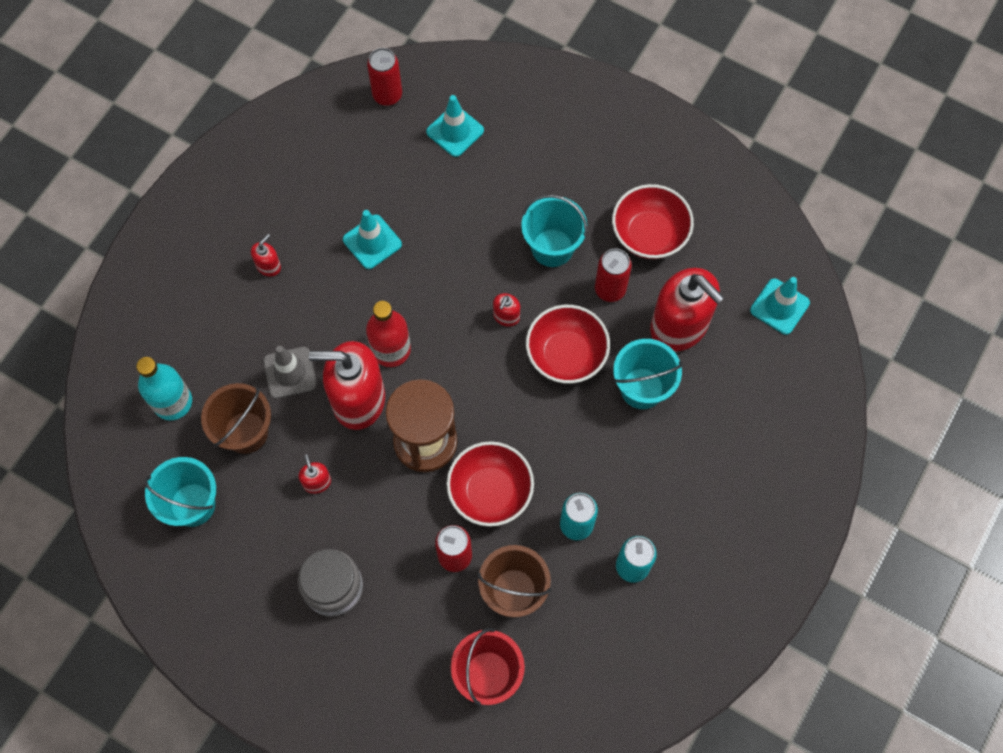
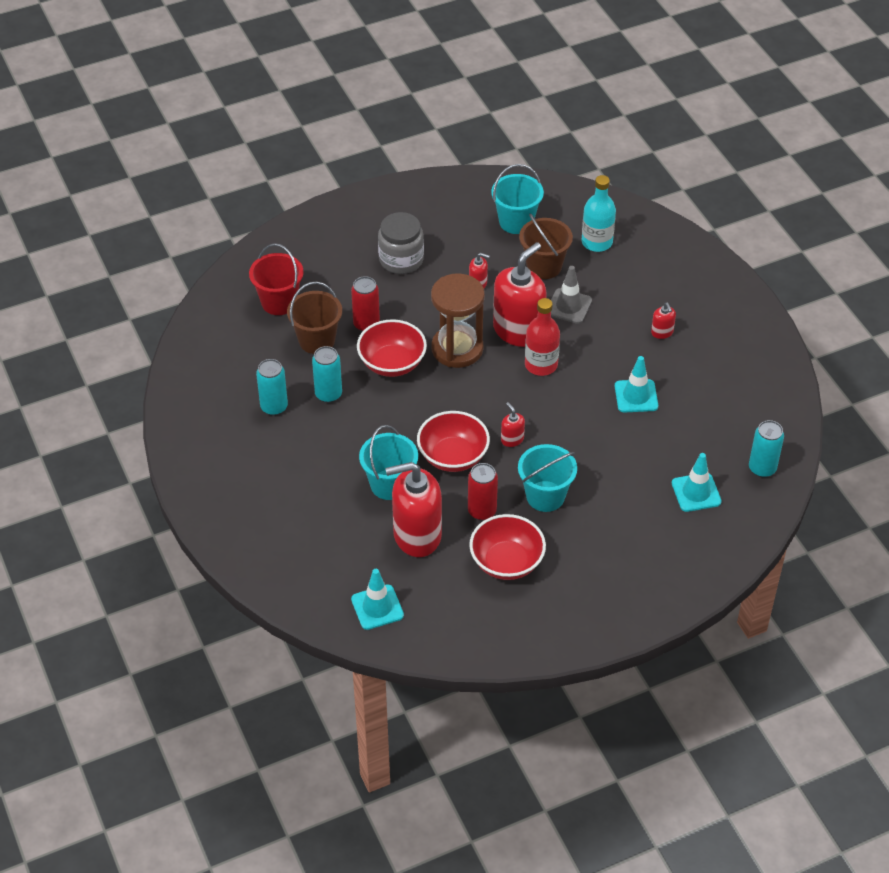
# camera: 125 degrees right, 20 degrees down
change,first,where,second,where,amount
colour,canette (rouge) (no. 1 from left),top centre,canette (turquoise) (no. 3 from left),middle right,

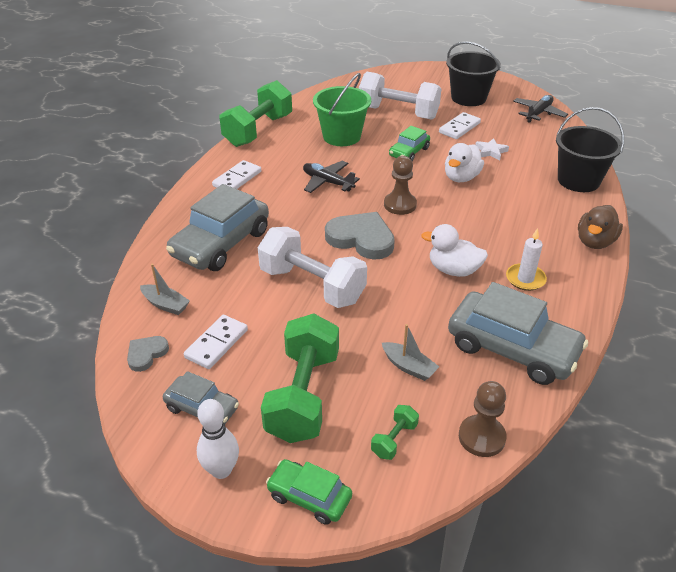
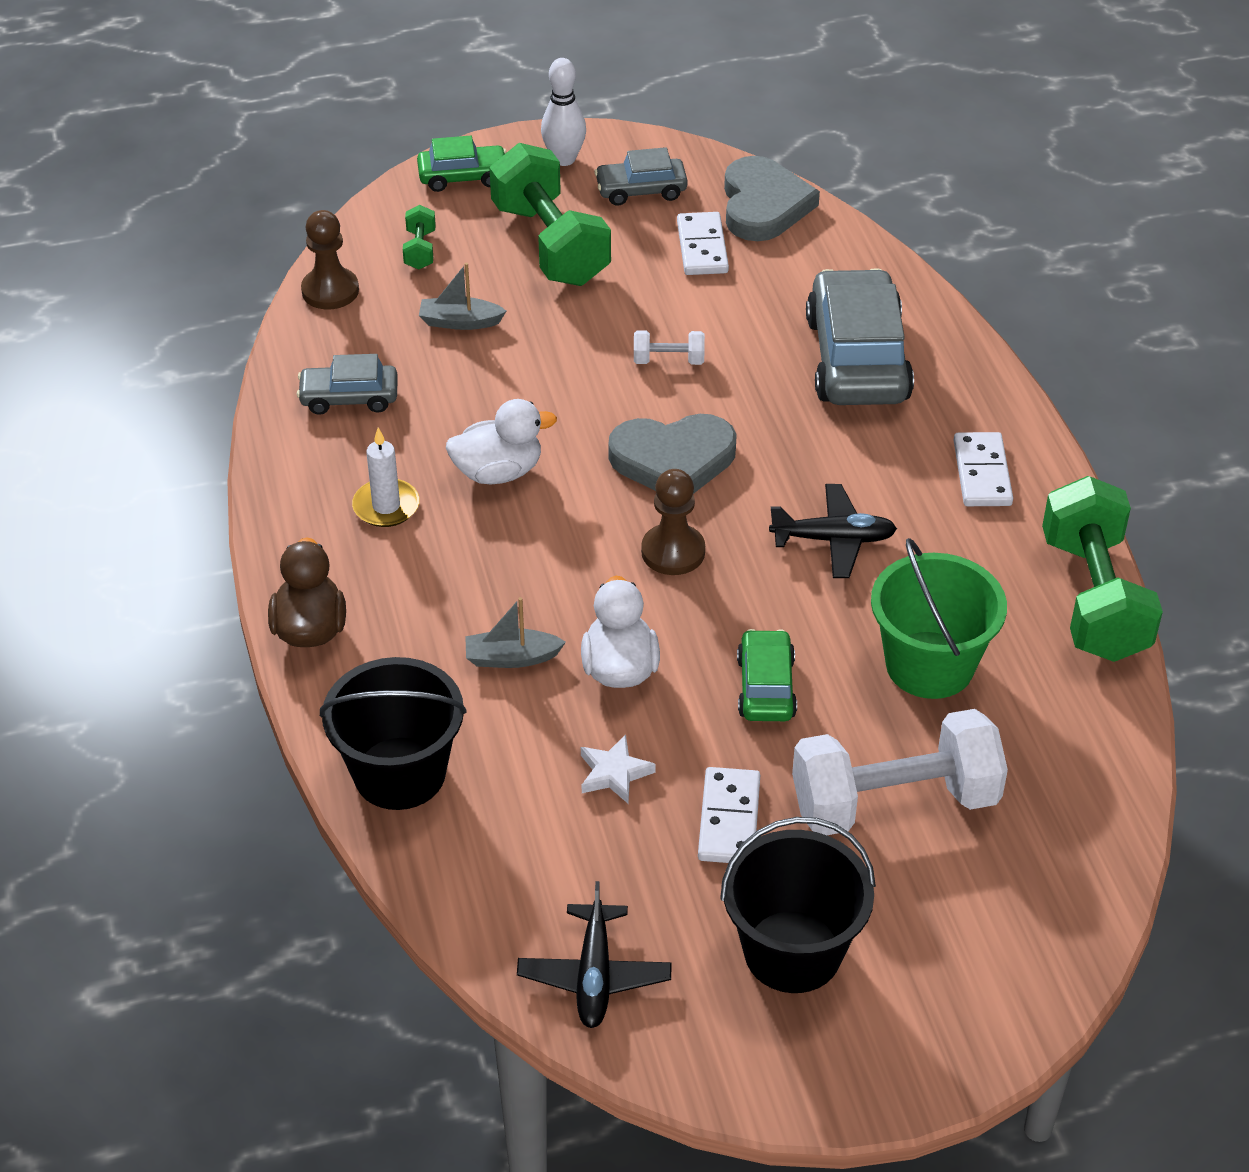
# camera: 145 degrees right, 5 degrees up
change,first,where,second,where,amount
size,voiture (gris) (no. 3 from left in the first image),middle right,voiture (gris) (no. 1 from left),top left,x0.53
relocated,bateau (gris) (no. 1 from left in the first image),middle left,bateau (gris) (no. 2 from left),centre,
size,haltère (blanc) (no. 1 from left),centre,,top centre,x0.43
size,cœur (gris) (no. 1 from left in the first image),middle left,cœur (gris) (no. 2 from left),top centre,x1.90

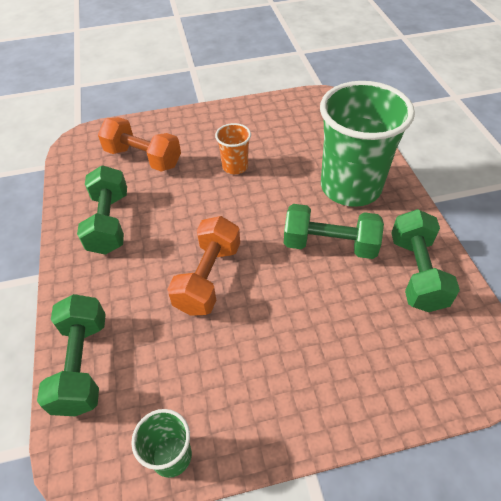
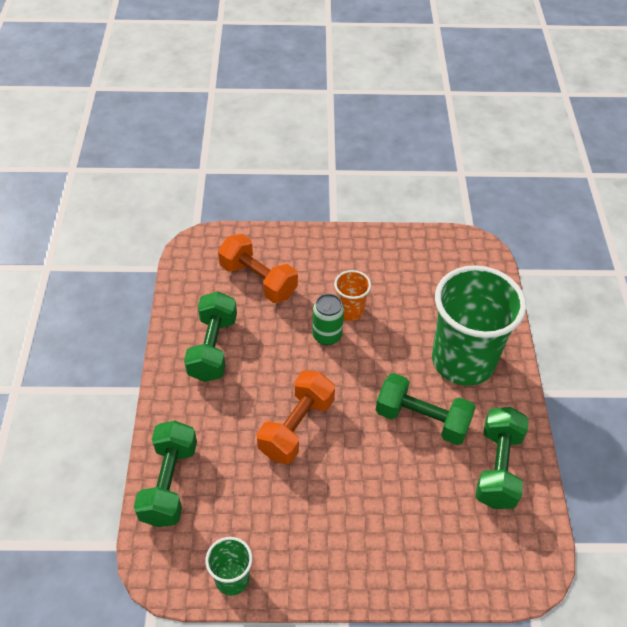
# camera: 10 degrees right, 0 degrees up
change,first,where,second,where,amount
appeared,,,canette (vert),centre,

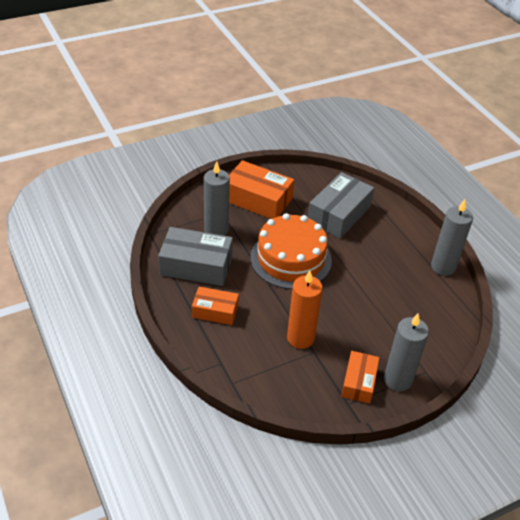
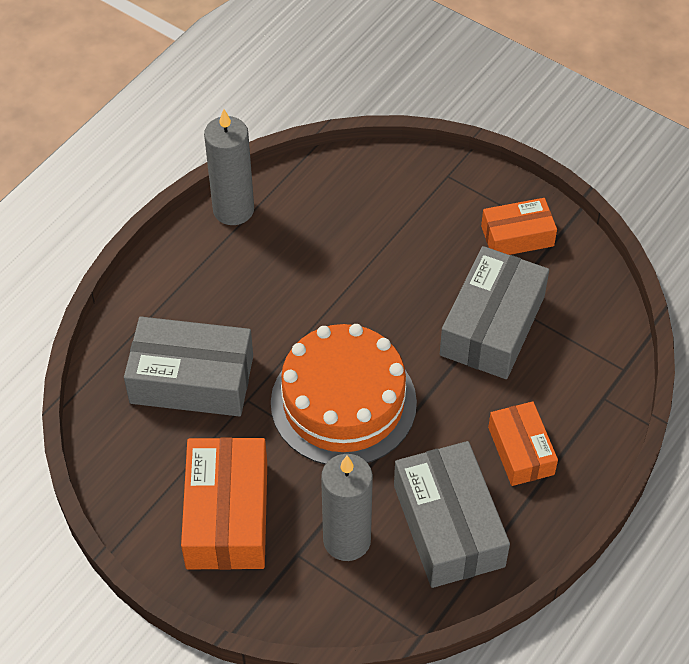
# camera: 115 degrees left, 10 degrees up
change,first,where,second,where,amount
exchanged,bougie (orange),centre,boîte (gris) (no. 3 from left),middle right,
missing,bougie (gris) (no. 2 from left),bottom right,,,

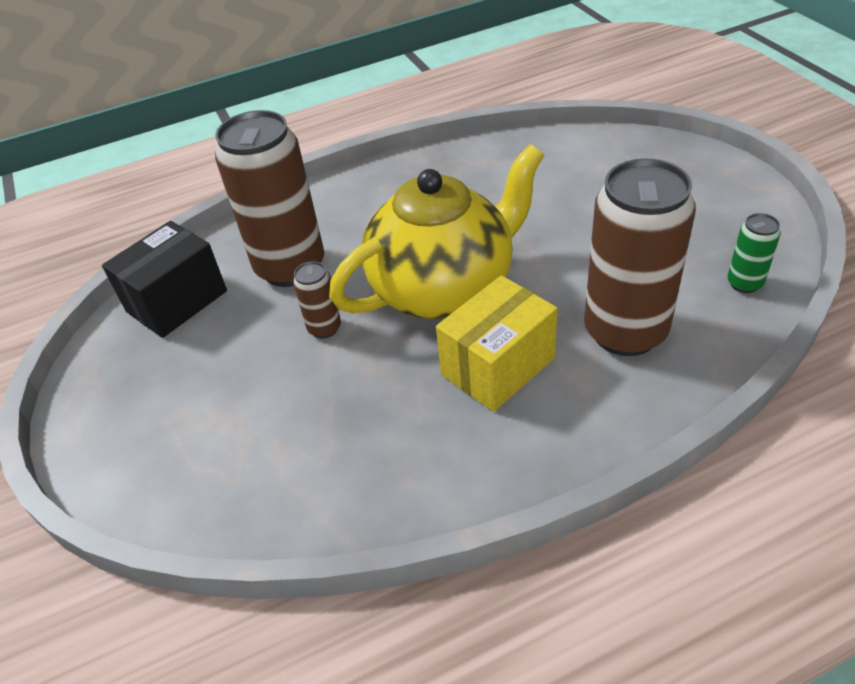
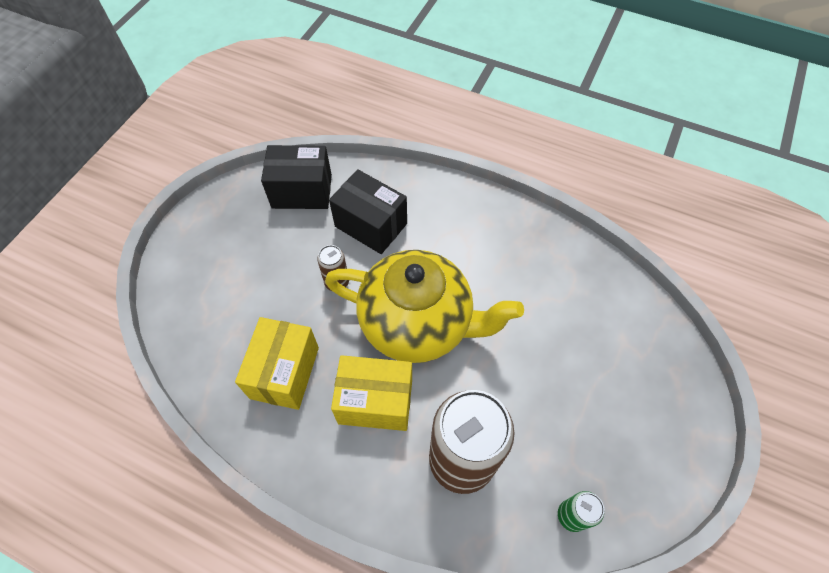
# camera: 45 degrees right, 15 degrees up
change,first,where,second,where,amount
appeared,,,boîte (jaune) (no. 1 from left),centre,
exchanged,canette (marron) (no. 1 from left),top left,boîte (noir) (no. 2 from left),centre,

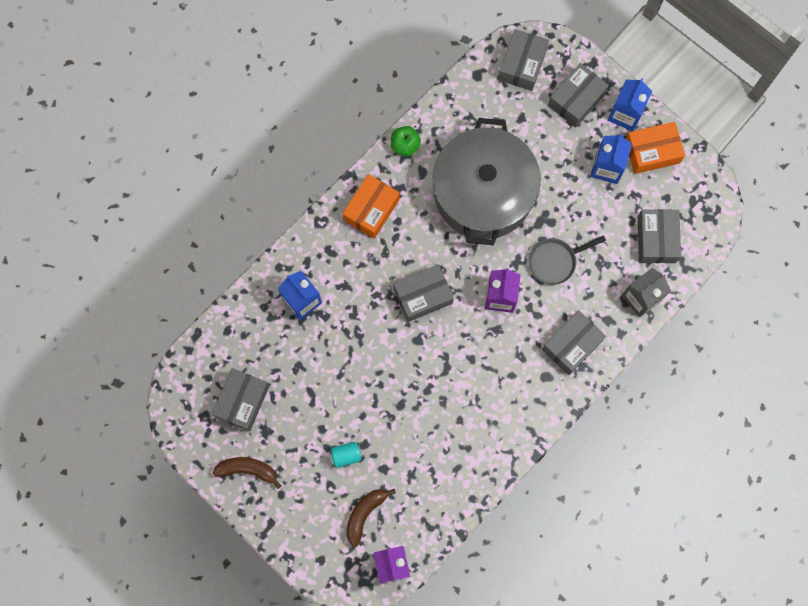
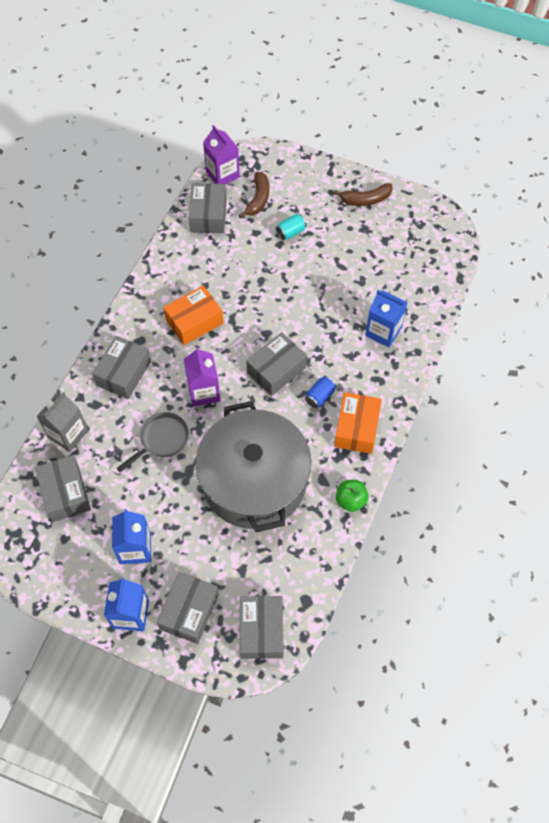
# camera: 160 degrees right, 15 degrees down
change,first,where,second,where,amount
relocated,boîte (orange) (no. 2 from left in the first image),top right,boîte (orange) (no. 1 from left),centre,
relocated,boîte (gris) (no. 1 from left in the first image),middle left,boîte (gris) (no. 4 from left),top centre,
appeared,,,canette (bleu),centre,

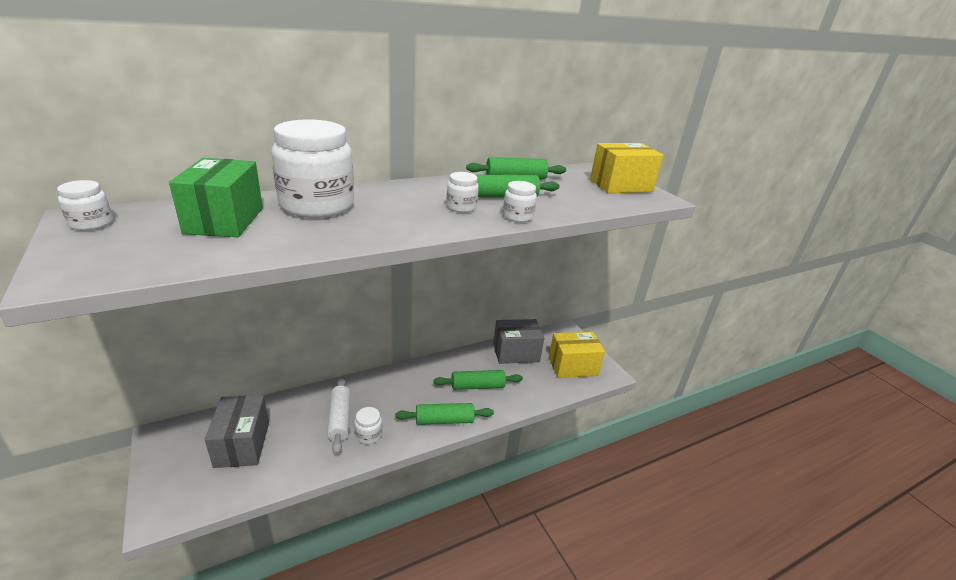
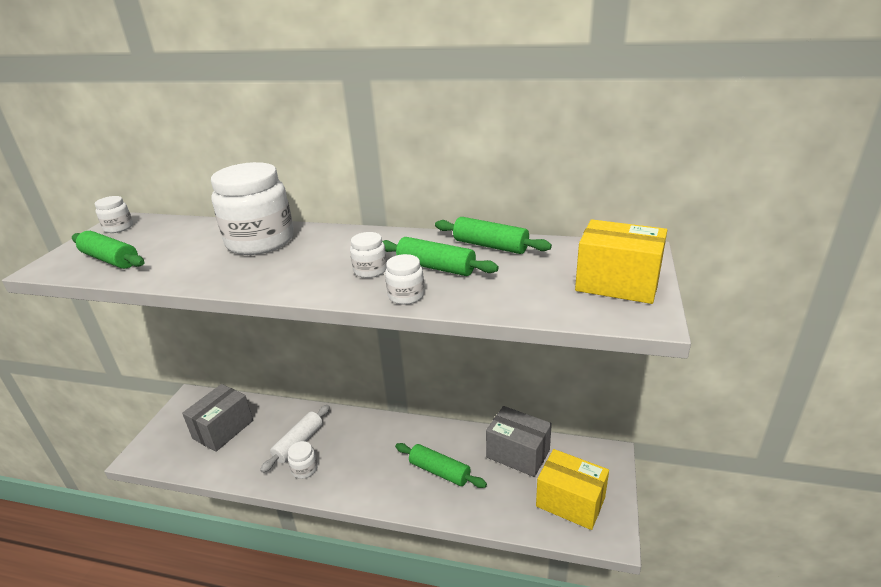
# camera: 45 degrees right, 0 degrees up
change,first,where,second,where,amount
relocated,rouleau à pâtisserie (vert) (no. 1 from left),bottom centre,,middle left,
missing,boîte (vert),middle left,,,

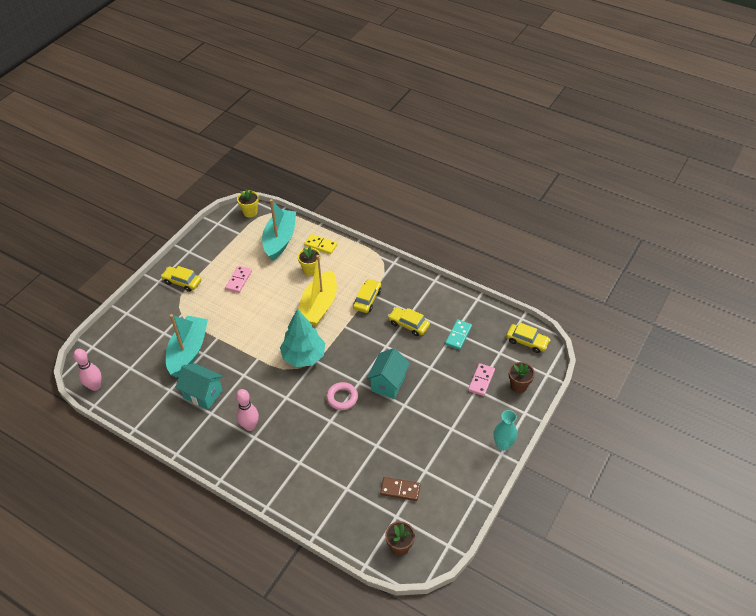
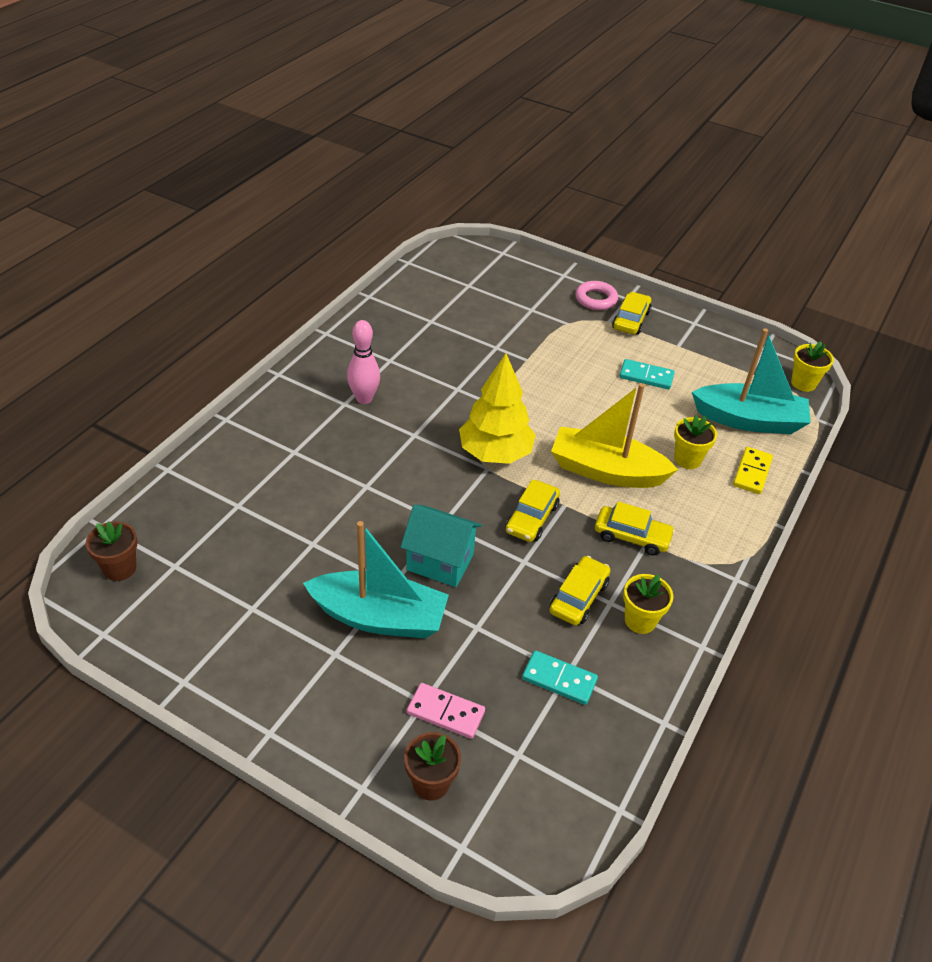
# camera: 85 degrees right, 5 degrees down
change,first,where,second,where,amount
relocated,bateau (turquoise) (no. 1 from left),middle left,,centre,
colour,arbre (turquoise),centre,arbre (jaune),centre,
relocated,voiture (jaune) (no. 4 from left in the first image),middle right,voiture (jaune) (no. 1 from left),centre,
relocated,anneau (rose),centre,,top centre,
colour,domino (rose) (no. 1 from left),middle left,domino (turquoise) (no. 2 from left),middle right,
appeared,,,pot de fleurs (jaune) (no. 1 from left),middle right,
missing,quille (rose) (no. 1 from left),middle left,,,
missing,maison (turquoise) (no. 1 from left),middle left,,,
missing,domino (marron),bottom centre,,,
missing,vase (turquoise),bottom right,,,

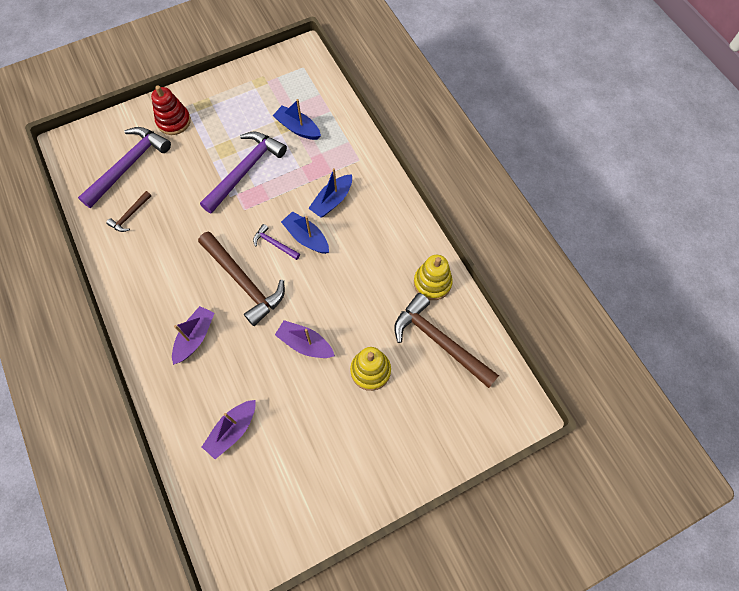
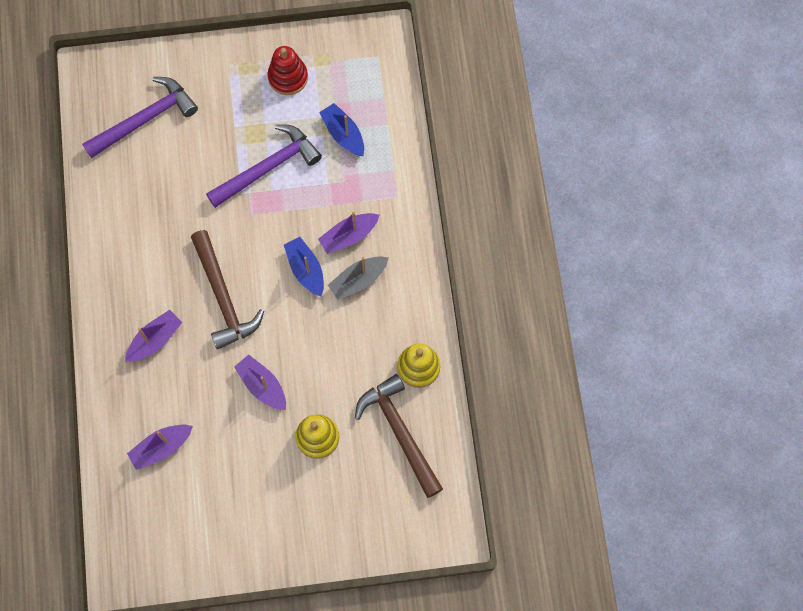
# camera: 20 degrees right, 5 degrees up
change,first,where,second,where,amount
relocated,jouet à empiler (rouge),top left,,top centre,
colour,bateau (bleu) (no. 3 from left),top centre,bateau (violet) (no. 4 from left),centre,
appeared,,,bateau (gris),centre,
missing,marteau (marron) (no. 1 from left),middle left,,,
missing,marteau (violet) (no. 3 from left),centre,,,

